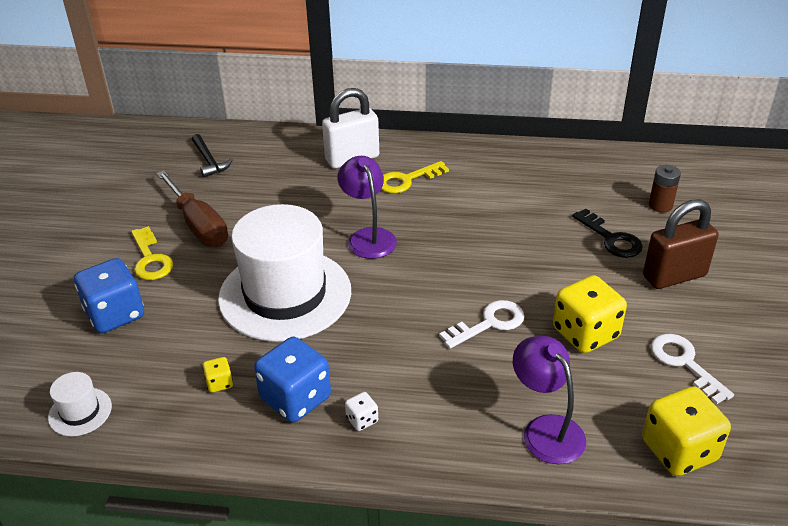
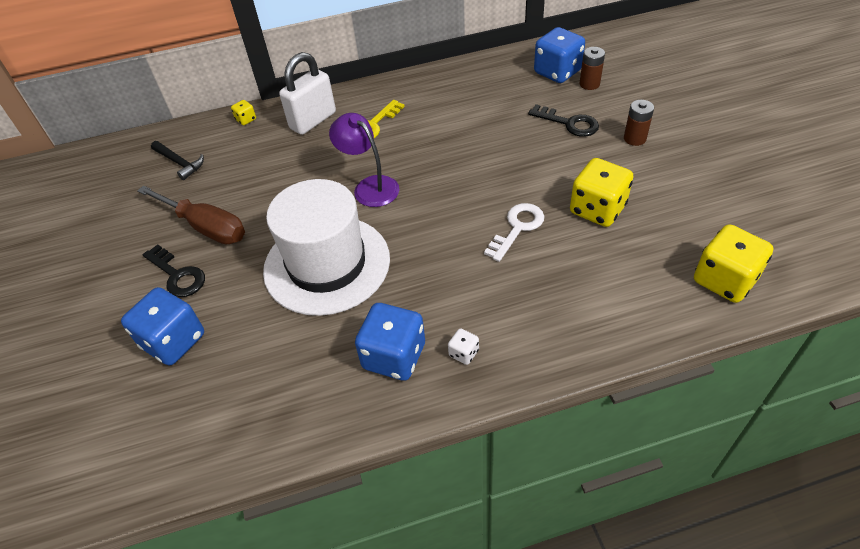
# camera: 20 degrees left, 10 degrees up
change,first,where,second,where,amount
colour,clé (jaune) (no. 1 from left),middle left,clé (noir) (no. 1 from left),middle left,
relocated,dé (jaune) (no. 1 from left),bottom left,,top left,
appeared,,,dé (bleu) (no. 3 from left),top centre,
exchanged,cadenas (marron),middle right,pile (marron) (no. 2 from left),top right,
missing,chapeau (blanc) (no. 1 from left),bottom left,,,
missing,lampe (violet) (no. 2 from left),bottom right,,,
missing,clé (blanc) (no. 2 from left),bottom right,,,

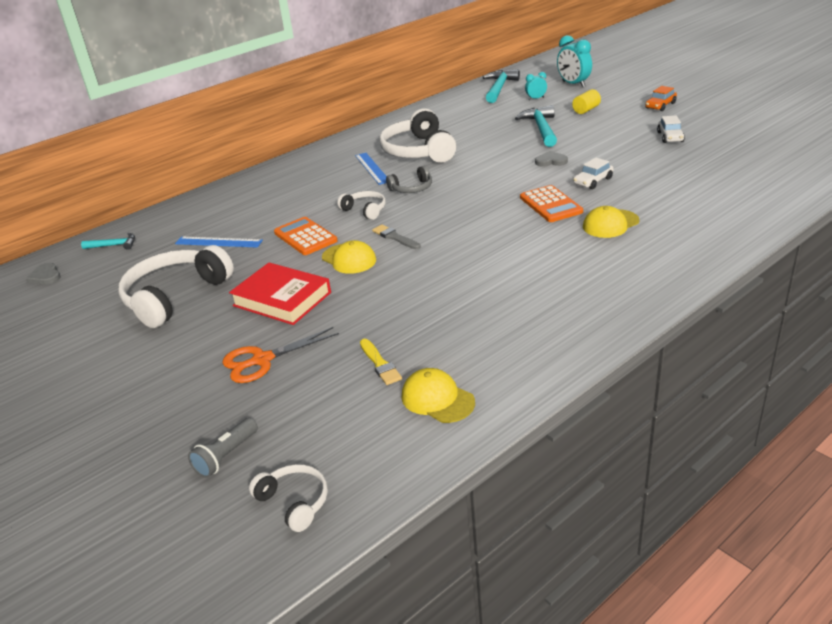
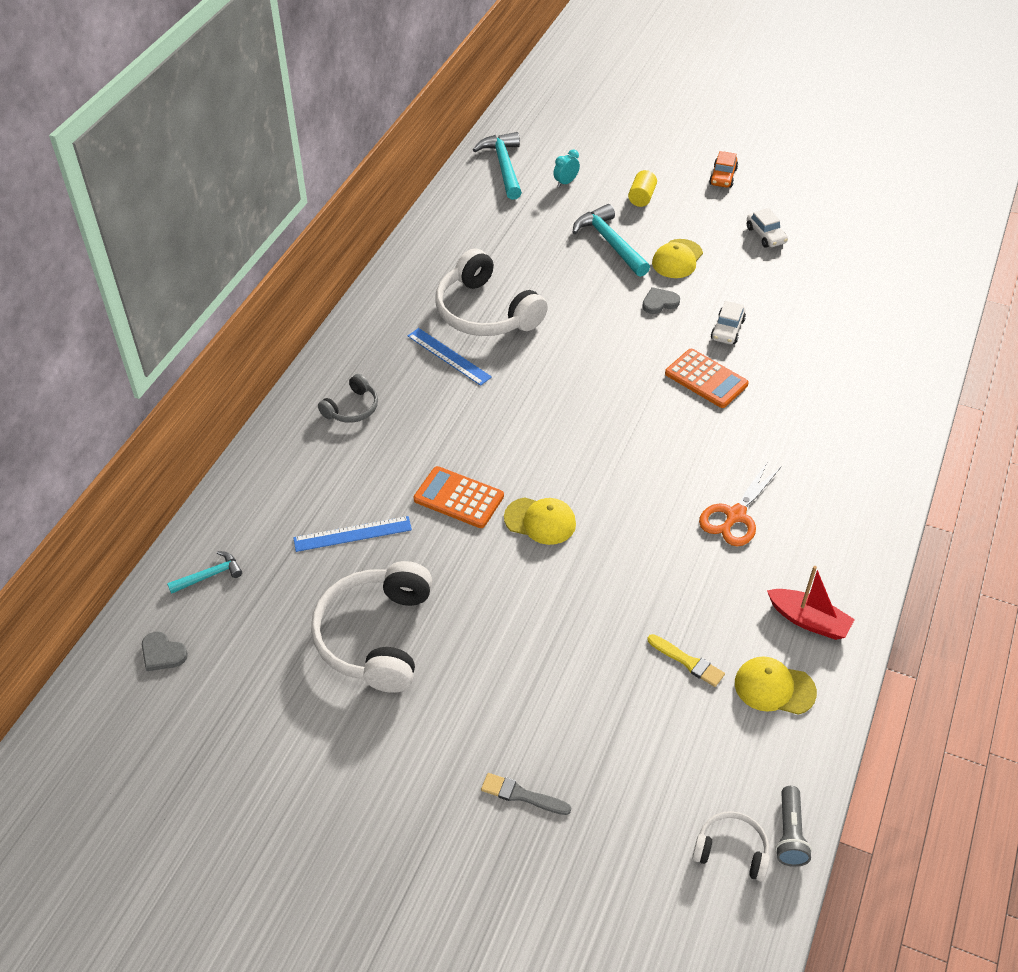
# camera: 30 degrees left, 15 degrees up
change,first,where,second,where,amount
relocated,casque audio (gris),top centre,,centre,
relocated,pinceau (gris),centre,,bottom centre,
relocated,casquette (jaune) (no. 3 from left in the first image),middle right,casquette (jaune) (no. 2 from left),top centre,
relocated,ciseaux (orange),centre,,middle right,
appeared,,,bateau (rouge),middle right,
relocated,lampe de poche (gris),bottom left,,bottom right,
missing,livre (rouge),centre,,,
missing,casque audio (blanc) (no. 3 from left),top centre,,,
missing,réveil (turquoise) (no. 2 from left),top right,,,

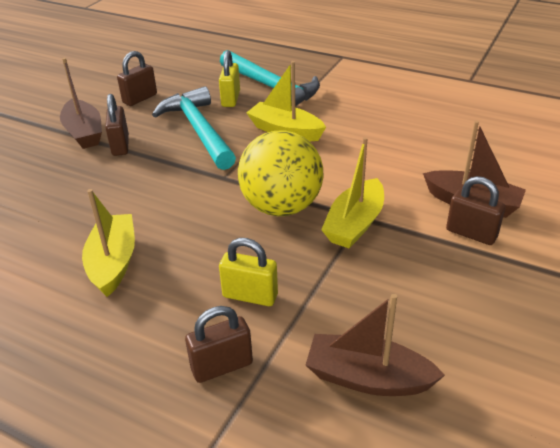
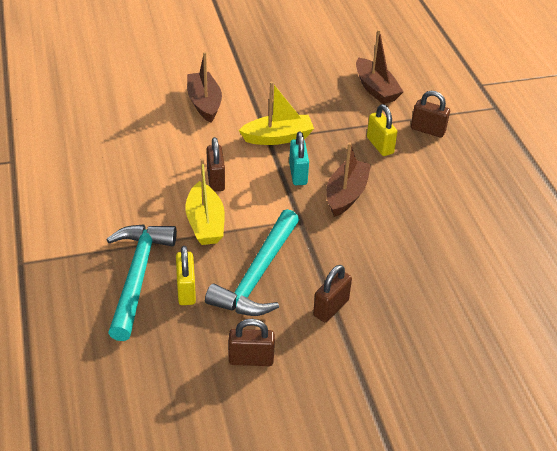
# camera: 135 degrees left, 5 degrees up
change,first,where,second,where,amount
spun,cadenas (jaune) (no. 1 from left),top centre,,centre,60 degrees counterclockwise
relocated,cadenas (marron) (no. 4 from left in the first image),middle right,cadenas (marron) (no. 1 from left),centre,
exchanged,balle (jaune),centre,cadenas (turquoise),centre,
relocated,bateau (marron) (no. 1 from left in the first image),top left,bateau (marron) (no. 2 from left),centre,
missing,bateau (jaune) (no. 1 from left),middle left,,,

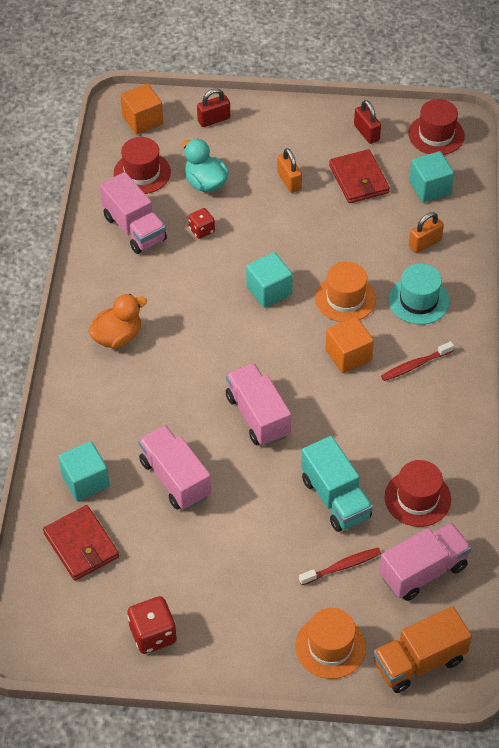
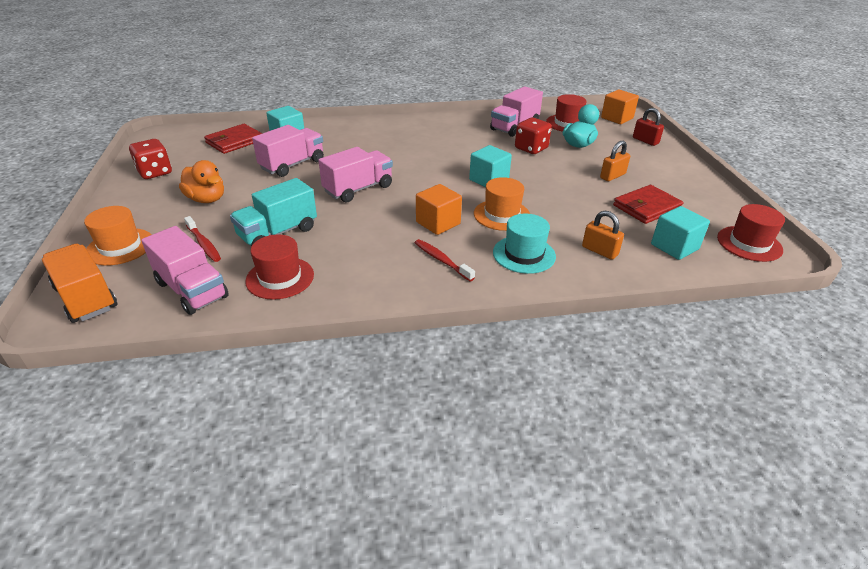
# camera: 75 degrees right, 15 degrees down
change,first,where,second,where,amount
relocated,canard (orange),middle left,,top left,
size,dé (rouge) (no. 2 from left),top centre,,top centre,x1.61
missing,cadenas (rouge) (no. 2 from left),top right,,,

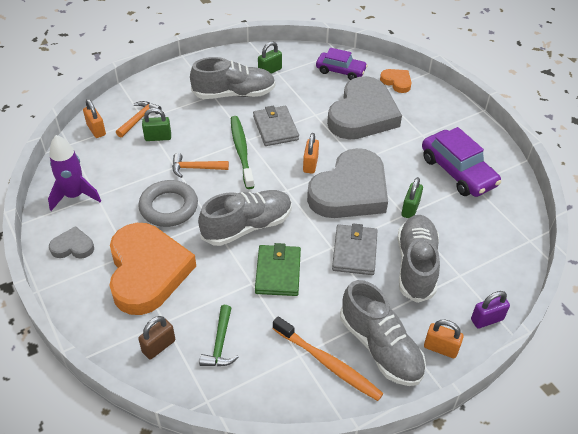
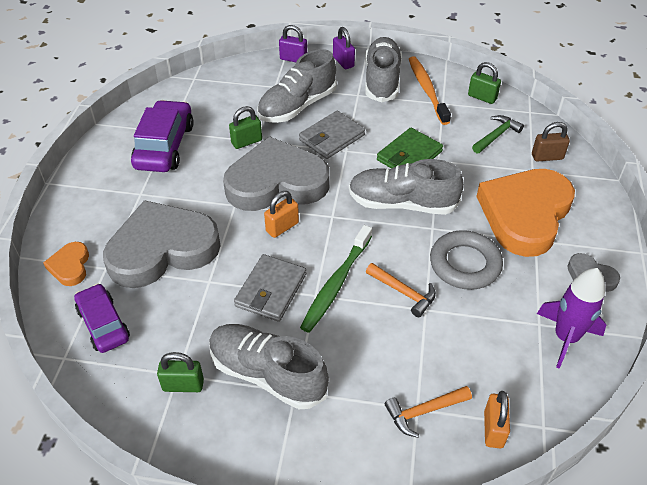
# camera: 140 degrees left, 0 degrees up
change,first,where,second,where,amount
colour,cadenas (orange) (no. 3 from left),bottom right,cadenas (violet) (no. 2 from left),top centre,
relocated,cadenas (vert) (no. 1 from left in the first image),top left,cadenas (vert) (no. 3 from left),top right,

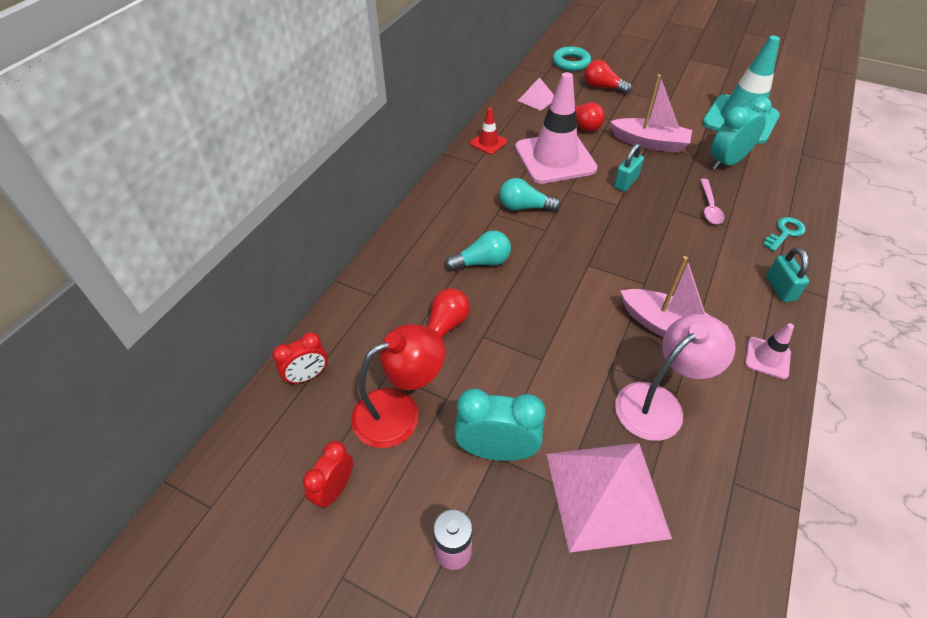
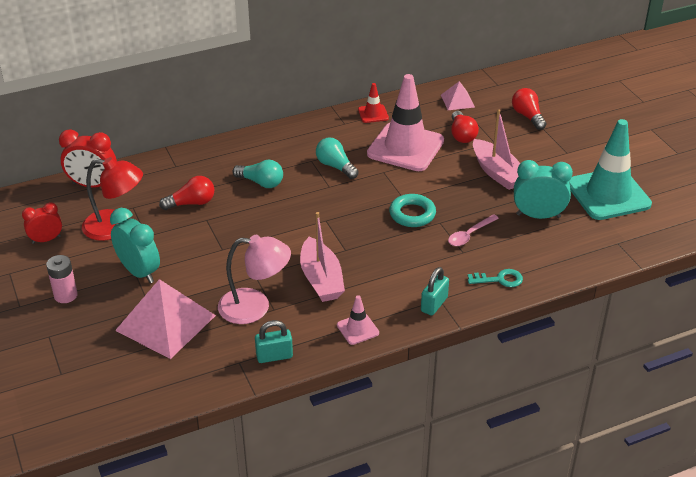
# camera: 40 degrees right, 10 degrees down
change,first,where,second,where,amount
size,réveil (rouge) (no. 1 from left in the first image),middle left,réveil (rouge) (no. 2 from left),top left,x1.57
relocated,cadenas (turquoise) (no. 1 from left),top right,,bottom centre,
relocated,anneau (turquoise),top centre,,centre,

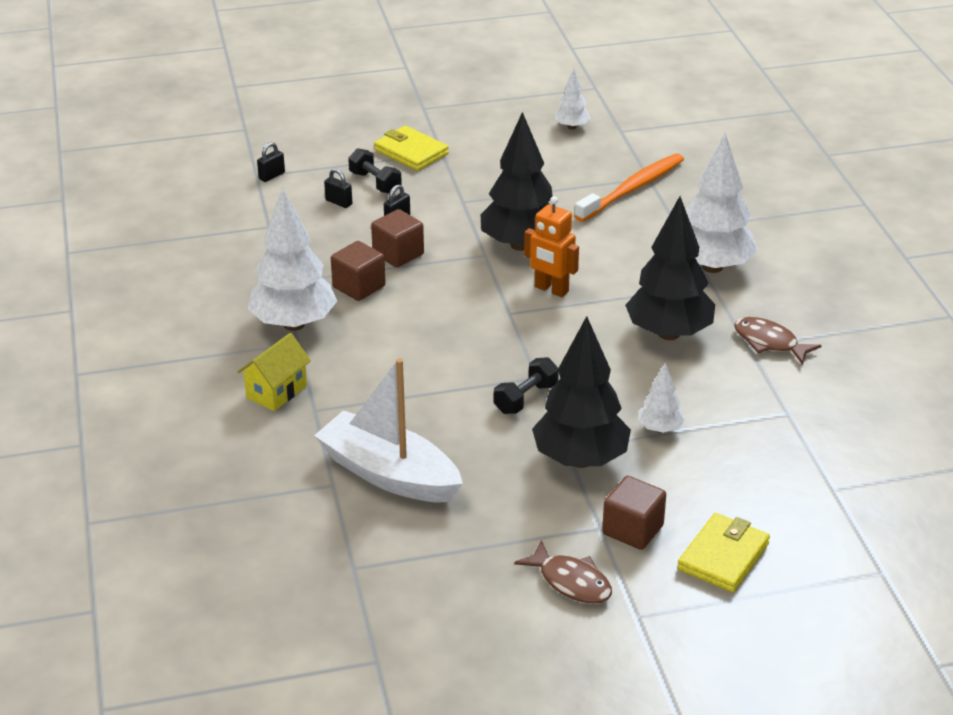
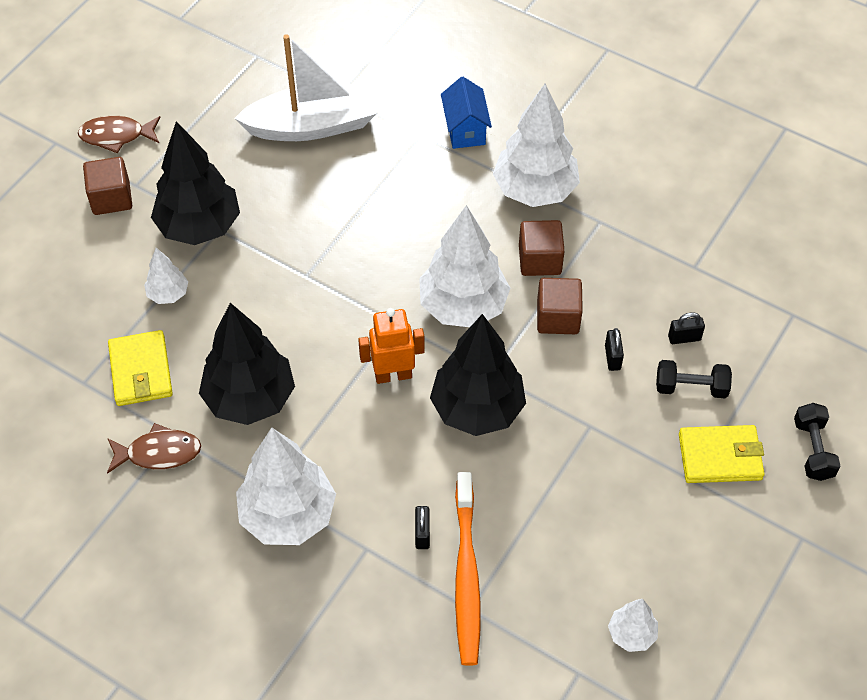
# camera: 135 degrees right, 20 degrees up
change,first,where,second,where,amount
relocated,portefeuille (jaune) (no. 2 from left in the first image),bottom right,portefeuille (jaune) (no. 1 from left),middle left,
relocated,cadenas (noir) (no. 1 from left),top left,,bottom centre,
appeared,,,arbre (blanc) (no. 3 from left),centre,
colour,maison (jaune),middle left,maison (bleu),top centre,
relocated,haltère (noir) (no. 2 from left),centre,,middle right,

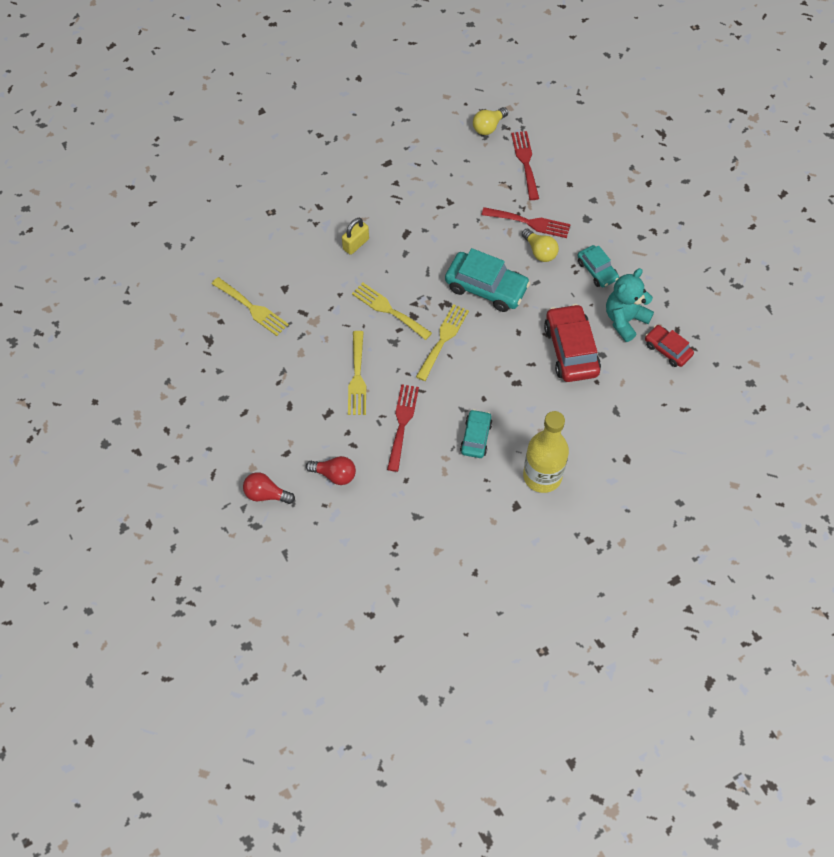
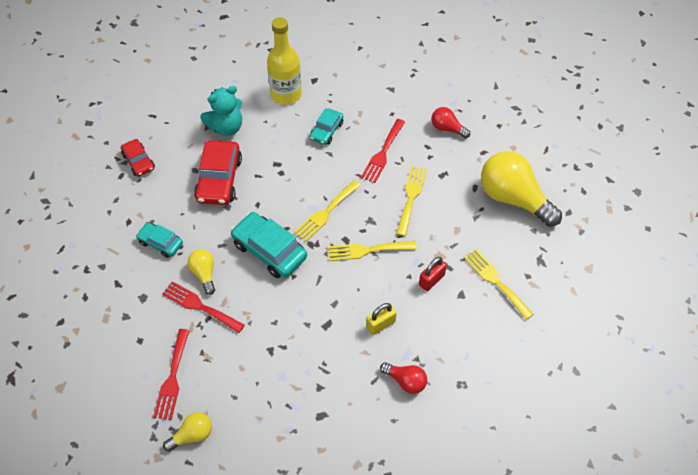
# camera: 165 degrees left, 5 degrees down
change,first,where,second,where,amount
spun,voiture (turquoise) (no. 3 from left in the first image),top right,voiture (turquoise) (no. 1 from left),middle left,45 degrees counterclockwise
relocated,ours en peluche (turquoise),middle right,,top left,
spun,fourchette (jaune) (no. 3 from left in the first image),centre,fourchette (jaune) (no. 2 from left),centre,120 degrees clockwise
relocated,ampoule (rouge) (no. 1 from left),middle left,,bottom centre,
appeared,,,cadenas (rouge),centre,
appeared,,,ampoule (jaune) (no. 3 from left),middle right,

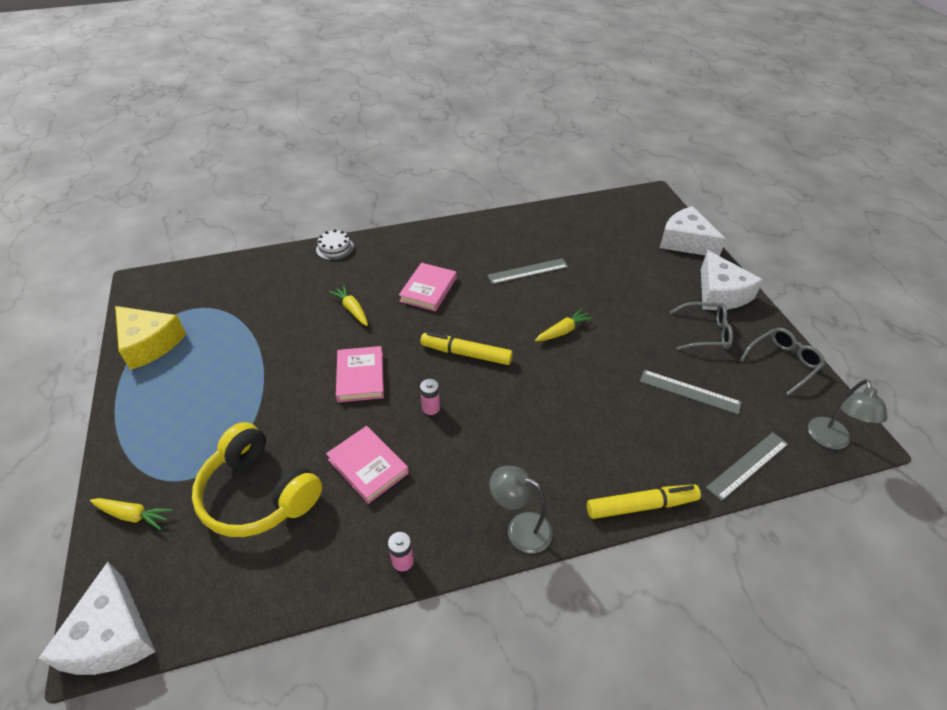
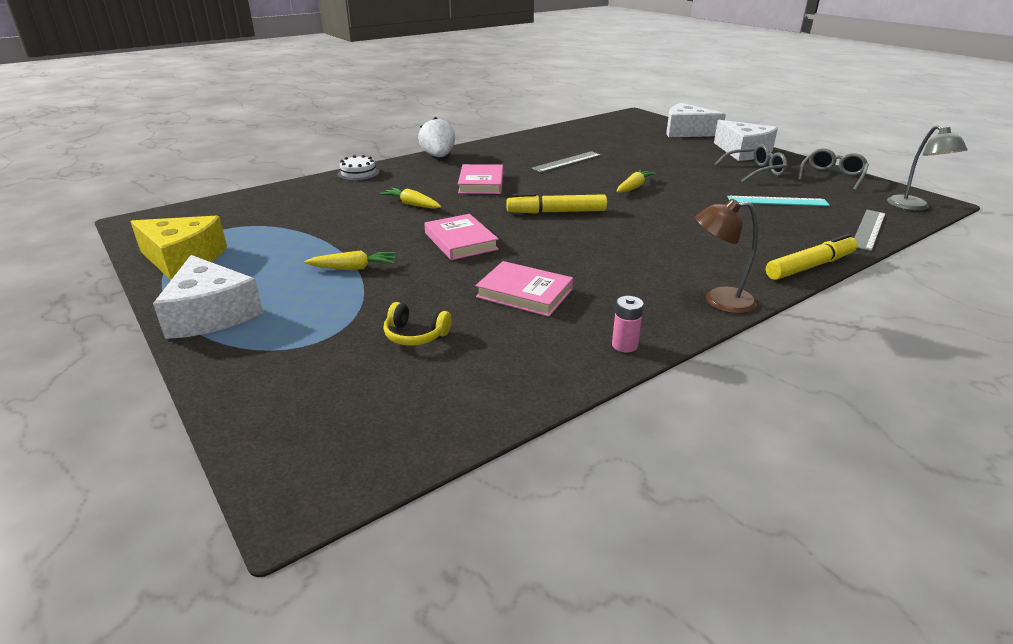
# camera: 20 degrees left, 15 degrees down
change,first,where,second,where,amount
relocated,fromage (blanc) (no. 1 from left),bottom left,,middle left,
relocated,carotte (jaune) (no. 1 from left),bottom left,,centre,
size,casque audio (jaune),bottom left,,centre,x0.44
appeared,,,fraise (blanc),top centre,
colour,lampe (gris) (no. 1 from left),bottom centre,lampe (marron),middle right,
colour,règle (gris) (no. 2 from left),middle right,règle (turquoise),top right,
missing,pile (rose) (no. 2 from left),centre,,,

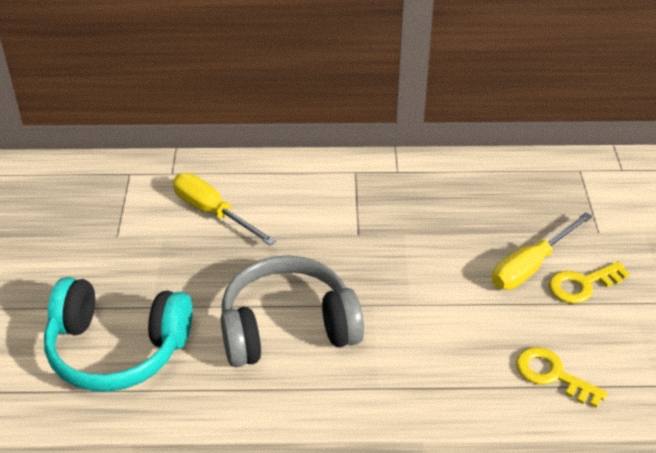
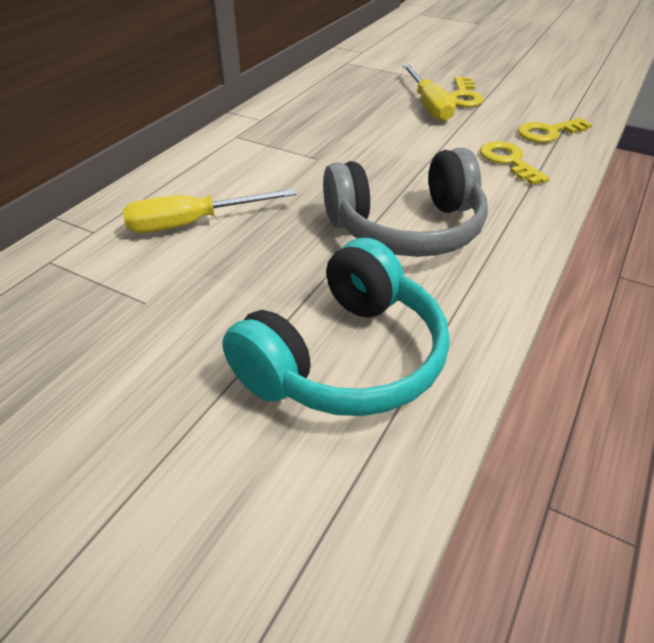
# camera: 60 degrees left, 0 degrees up
change,first,where,second,where,amount
spun,casque audio (gris),bottom centre,,top centre,120 degrees counterclockwise
appeared,,,clé (jaune) (no. 2 from left),top right,

